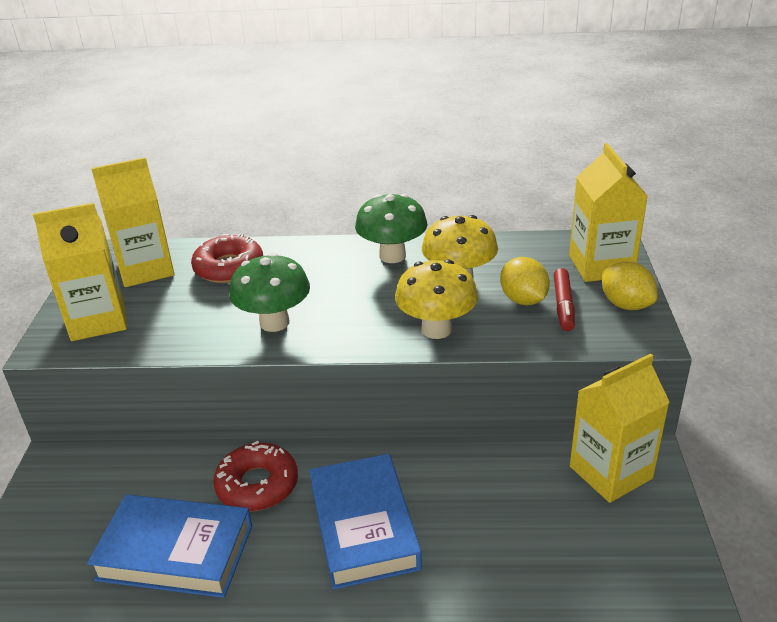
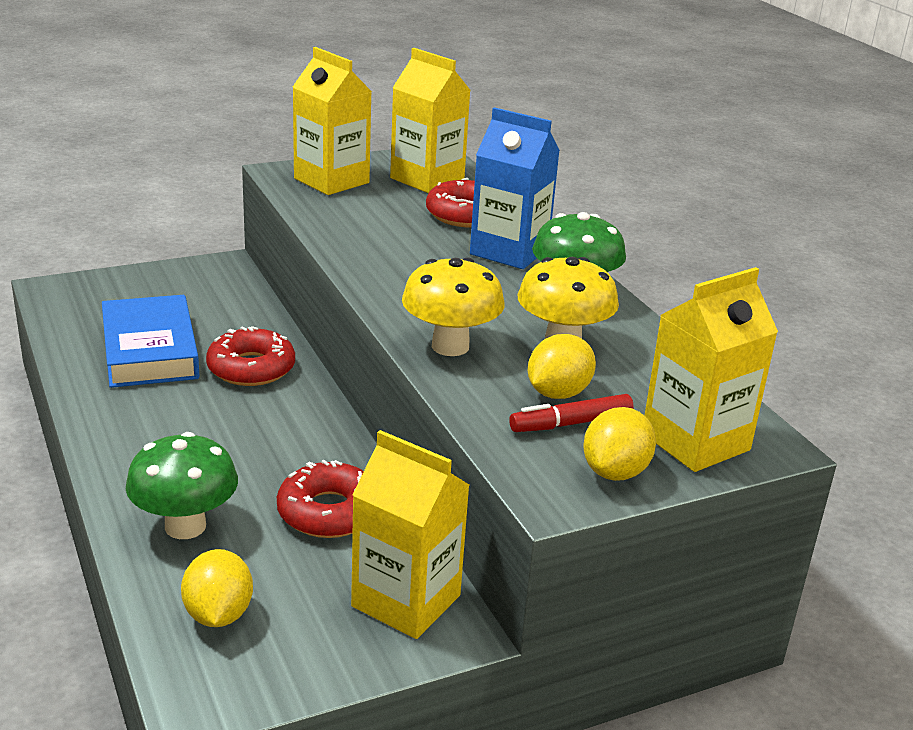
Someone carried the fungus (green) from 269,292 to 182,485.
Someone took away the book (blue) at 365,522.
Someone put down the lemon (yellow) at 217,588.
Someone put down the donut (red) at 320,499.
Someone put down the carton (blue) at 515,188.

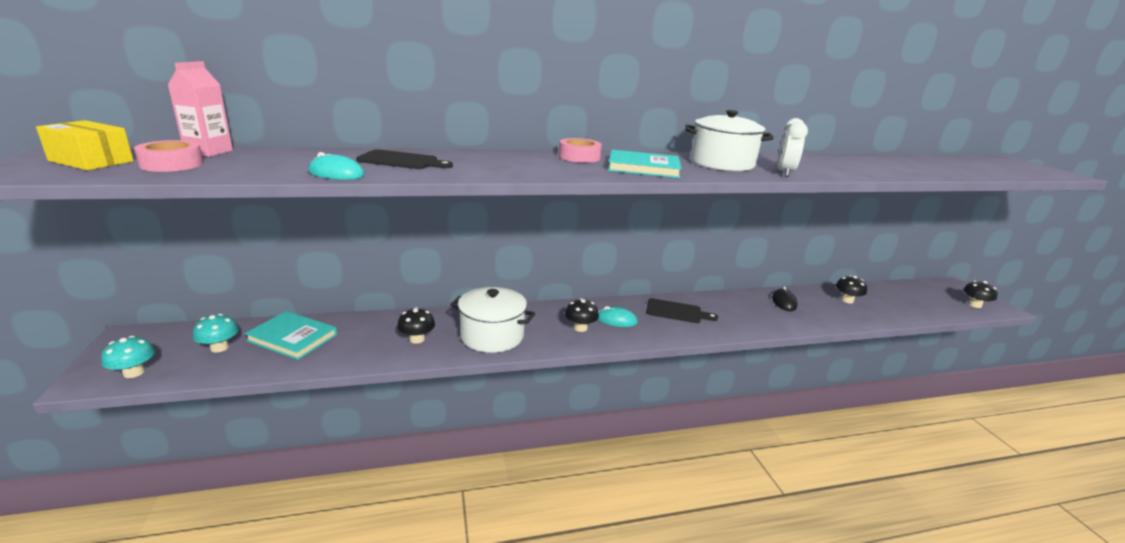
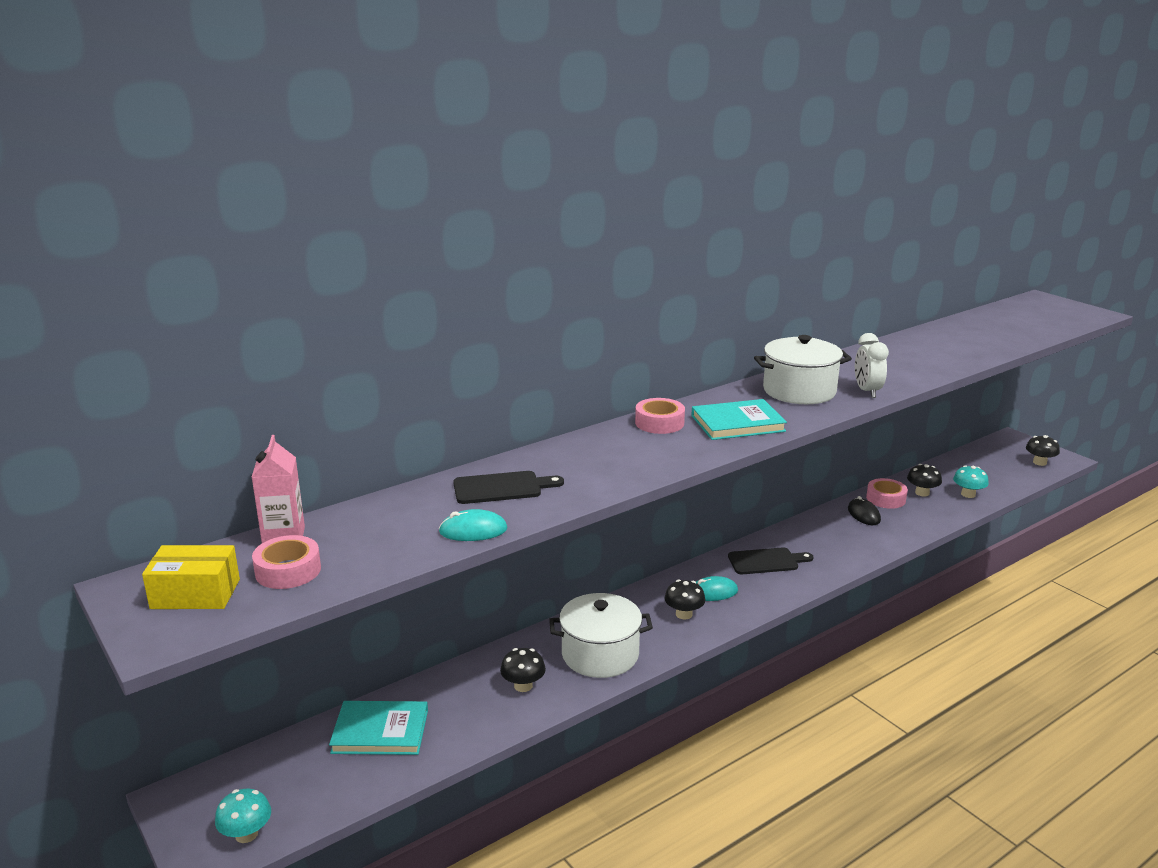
Someone carried the fungus (turquoise) from 216,333 to 971,481.
Someone put down the sticky tape (rose-pink) at 887,493.

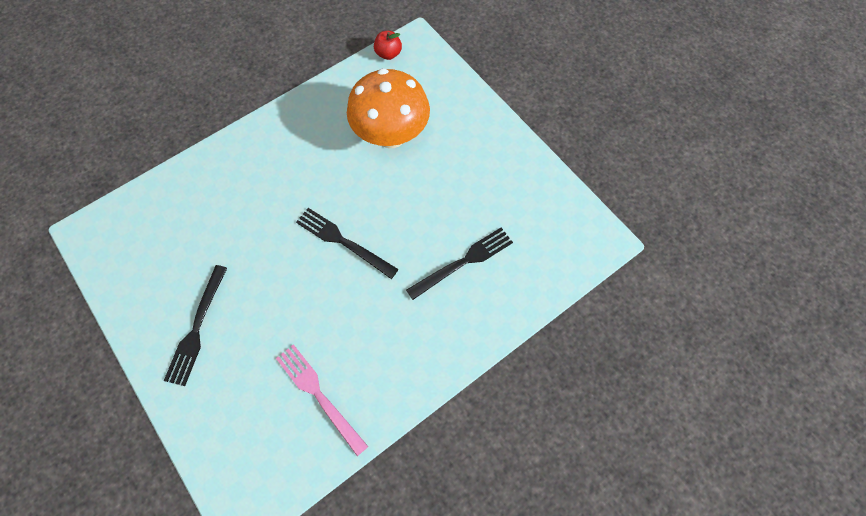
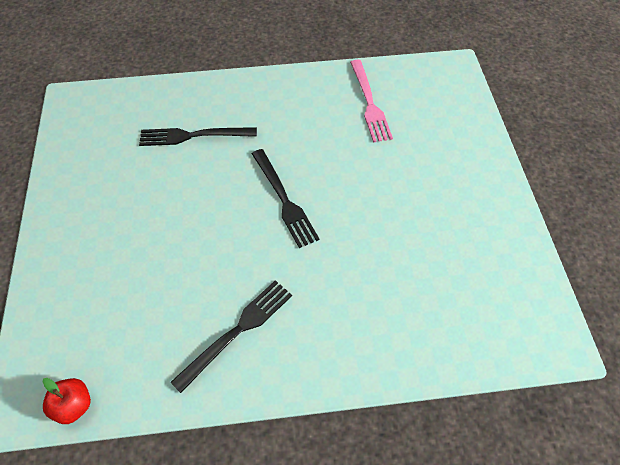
Someone carried the fork (jet-black) from 195,325 to 231,336.
Someone took away the fungus (orange) at 388,108.

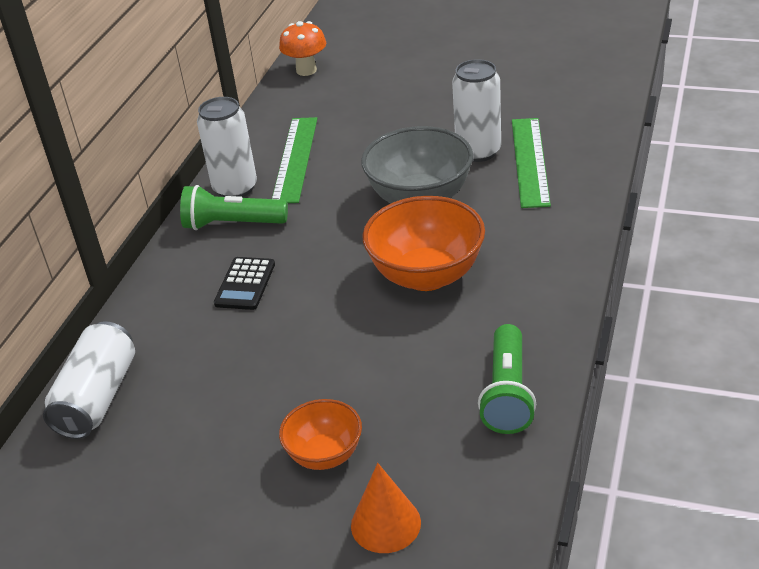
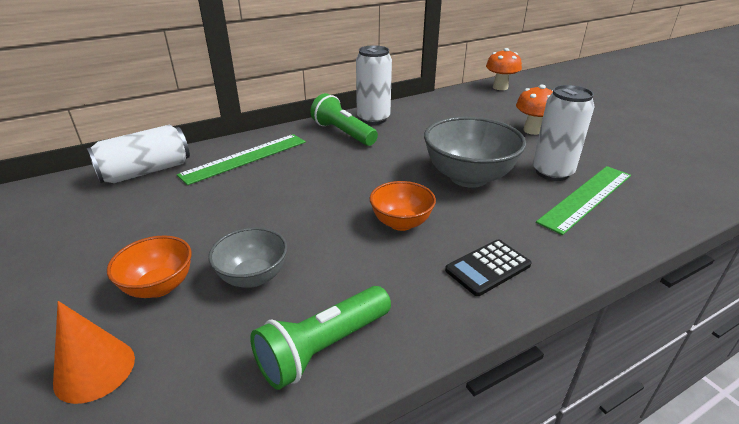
Someone carried the adding machine (jet-black) from 244,283 to 488,268.
Someone carried the ruler (green) from 294,160 to 241,159.
Someone scaled the deep dish (orange) at 424,243 by 0.58.
Someone put down the deep dish (gray) at 247,257.
Someone put down the fungus (orange) at 534,110.

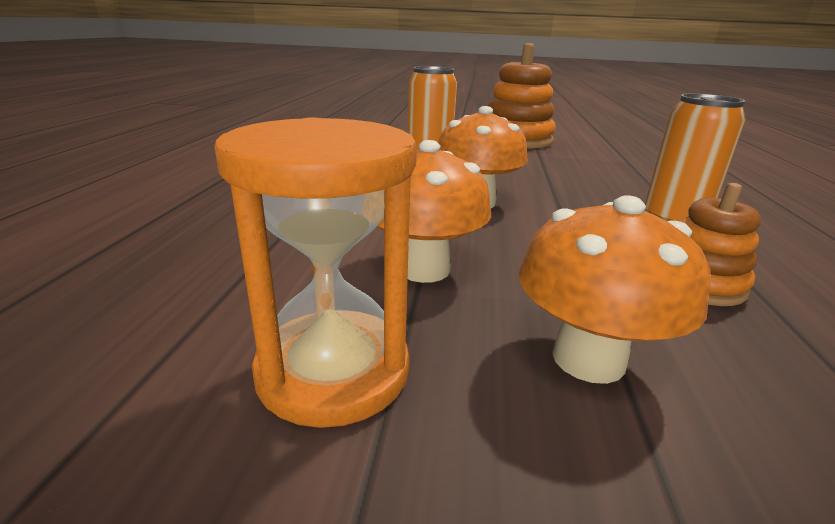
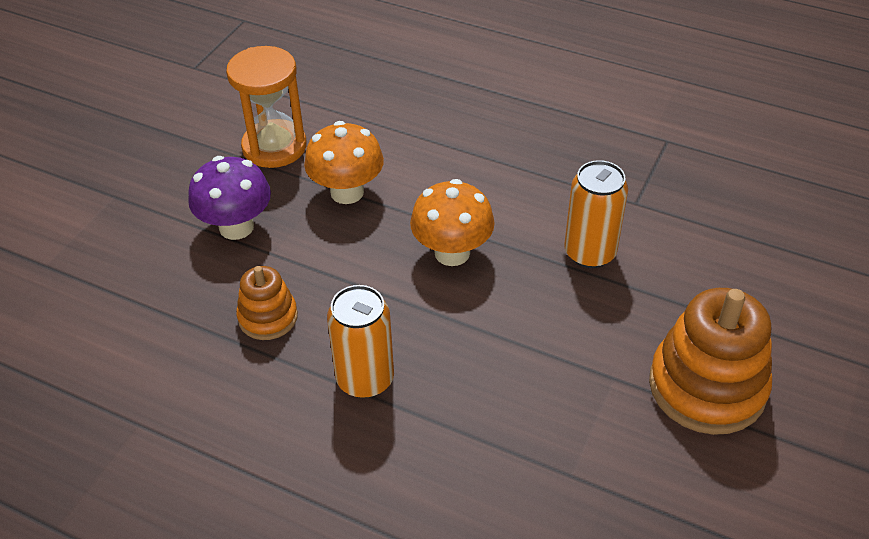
Someone repainted the fungus (orange) at 614,289, which became the fungus (purple) at 229,198.

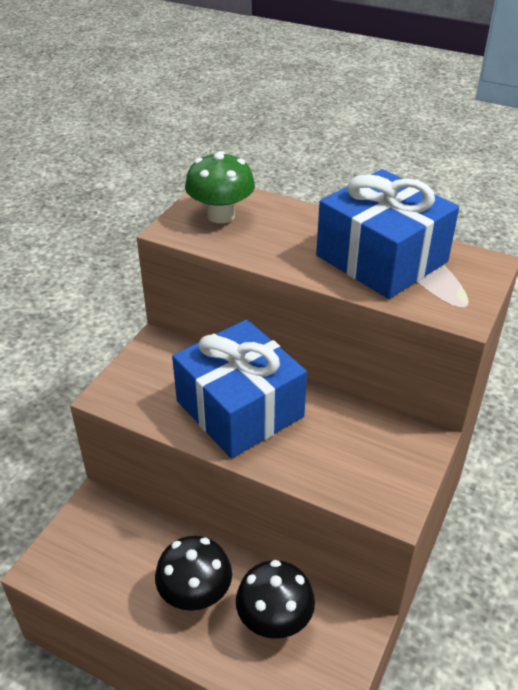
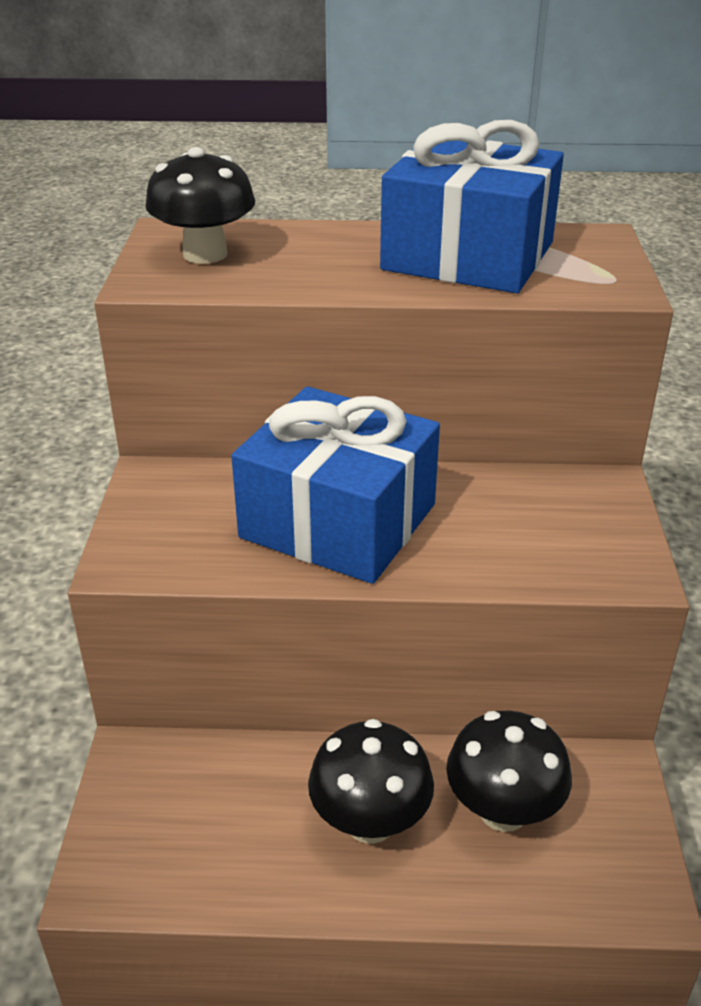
Someone repainted the fungus (green) at 220,187, which became the fungus (jet-black) at 200,205.

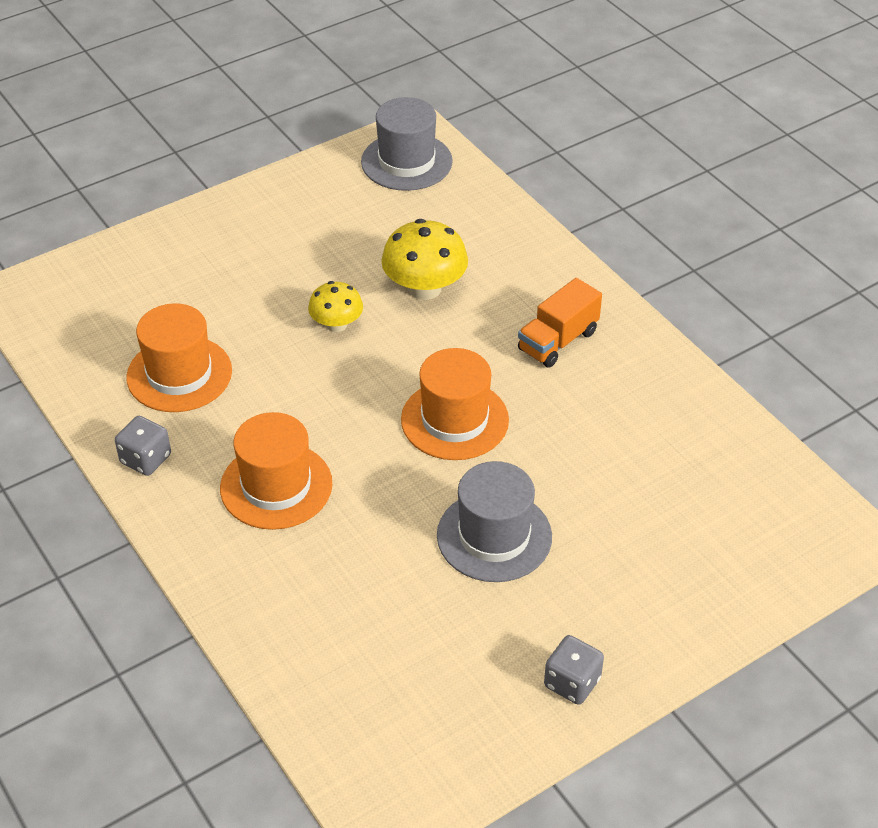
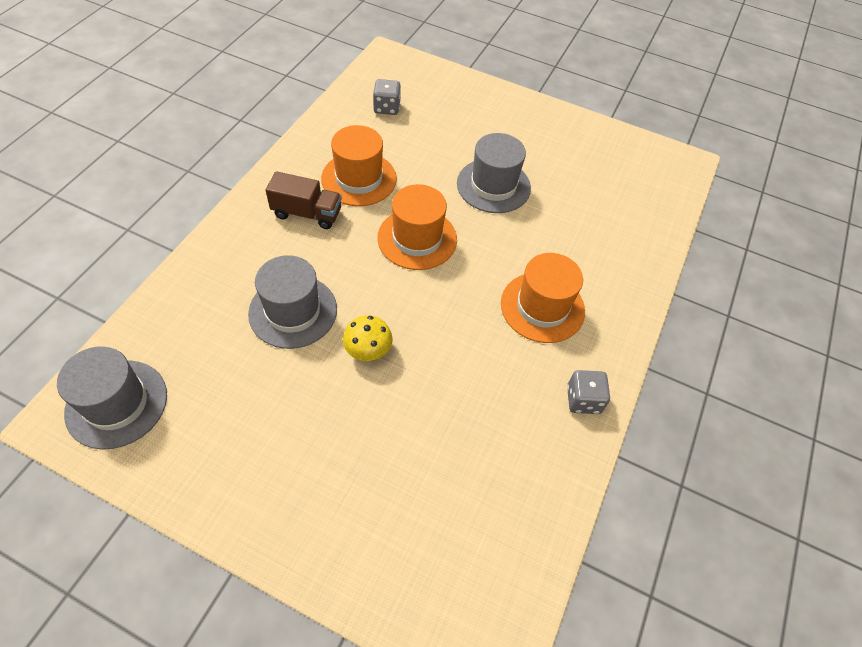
Someone carried the tall hat (orange) from 179,357 to 359,165.
Someone swapped the fungus (yellow) at 424,259 for the tall hat (gray) at 292,302.
Someone repainted the toy truck (orange) at 560,323, which became the toy truck (dark brown) at 304,200.
Someone carried the dice (gray) from 574,670 to 387,97.

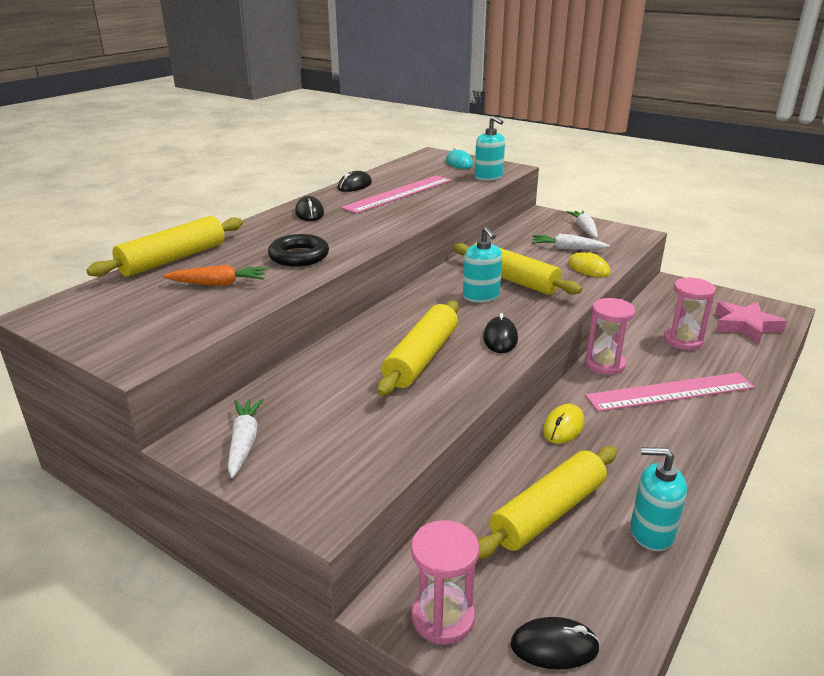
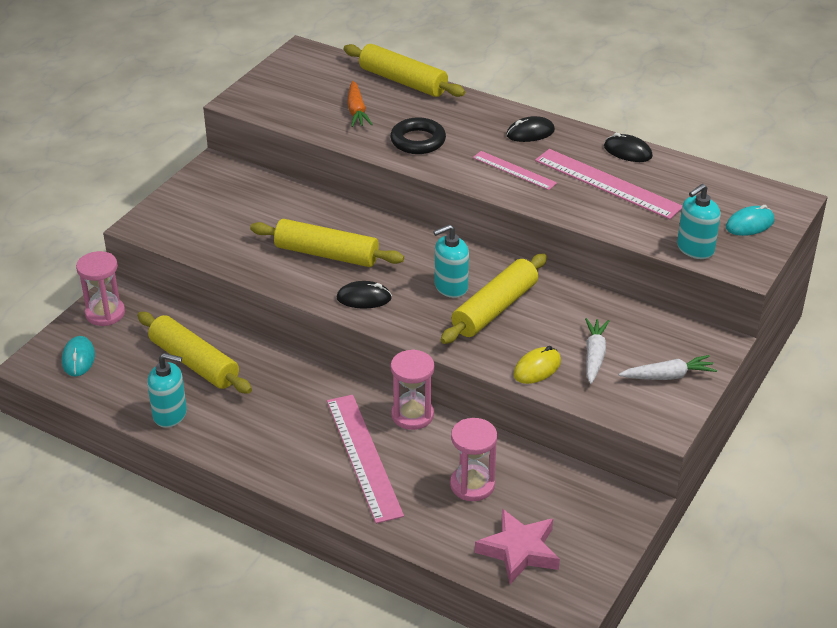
Someone took away the carrot (white) at 246,438.
Someone repainted the mouse (jet-black) at 555,643, which became the mouse (turquoise) at 78,356.
Someone took away the mouse (yellow) at 563,424.
Someone rotated the soap pump (turquoise) at 658,499 by 90 degrees clockwise.
Someone put down the ruler (rose-pink) at 515,170.

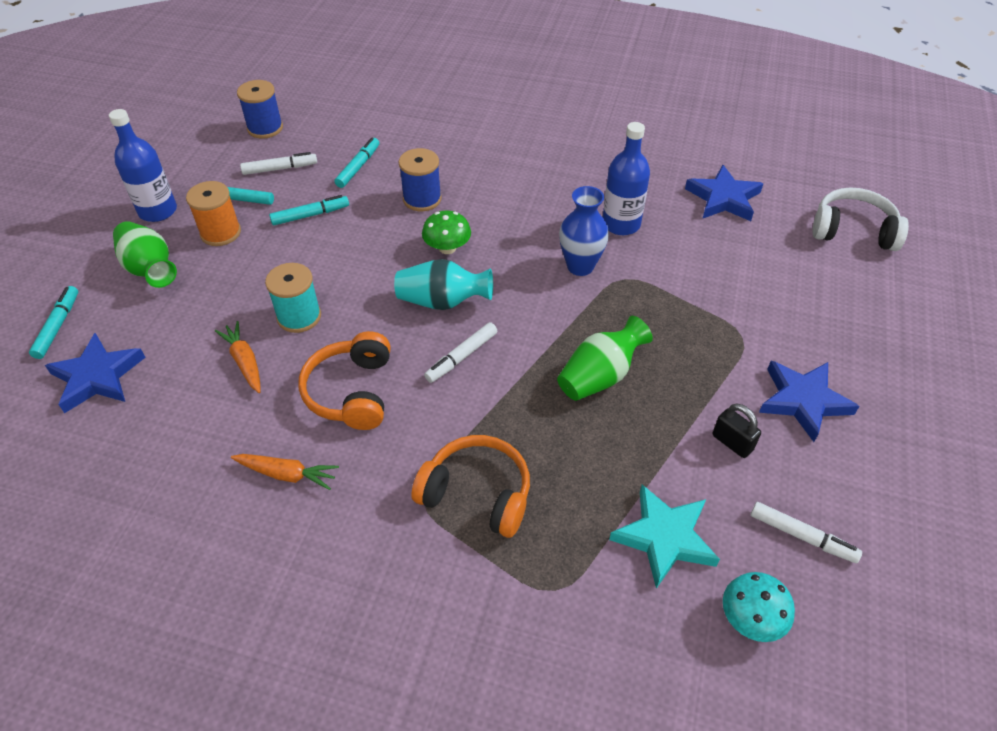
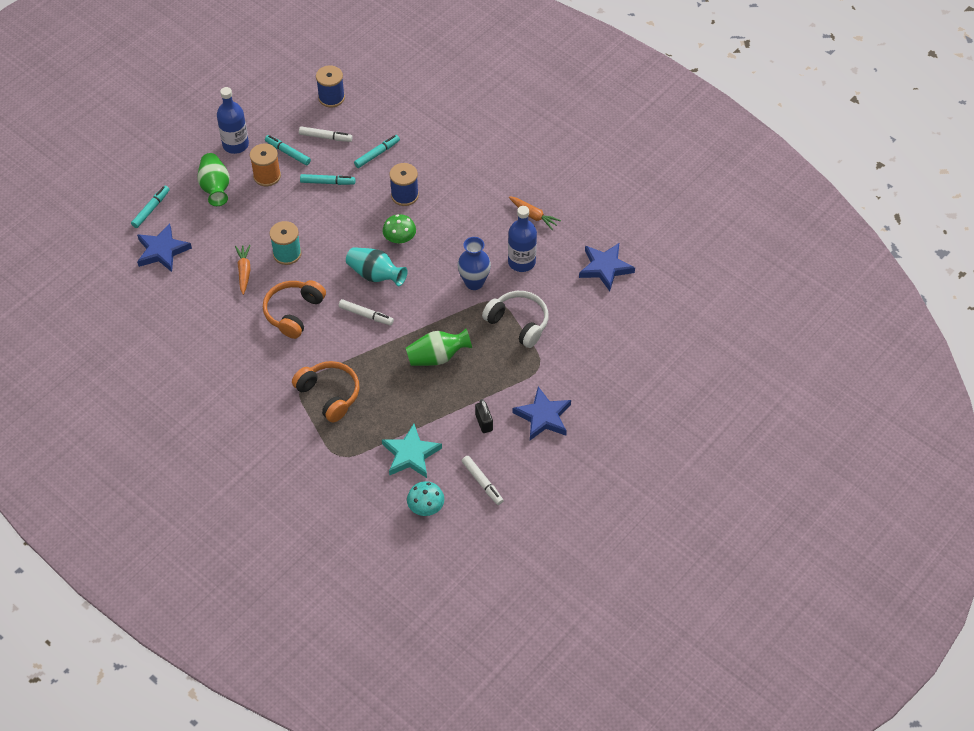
Someone carried the carrot (orange) from 285,472 to 535,213.
Someone rotated the marker (white) at 460,352 by 135 degrees counterclockwise.
Someone carried the over-ear headphones (white) from 860,219 to 515,319.

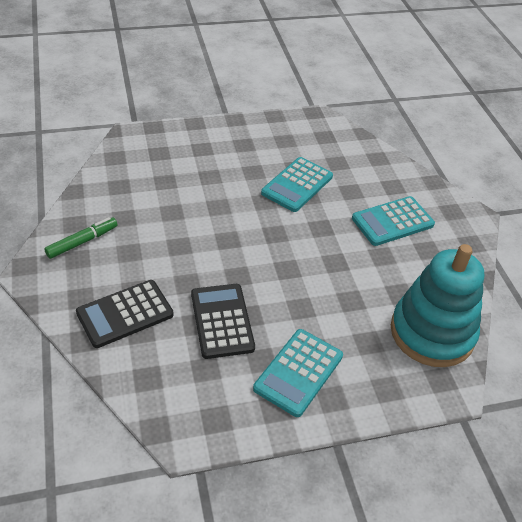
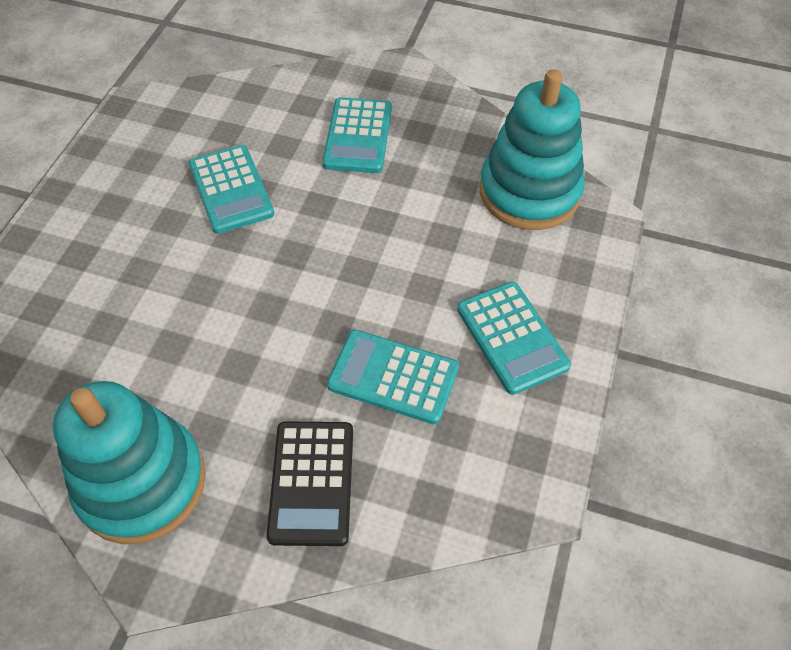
Someone swapped the marker (green) at 81,238 for the stacking toy (turquoise) at 129,462.
Someone repainted the adding machine (jet-black) at 223,321, which became the adding machine (turquoise) at 393,377.

